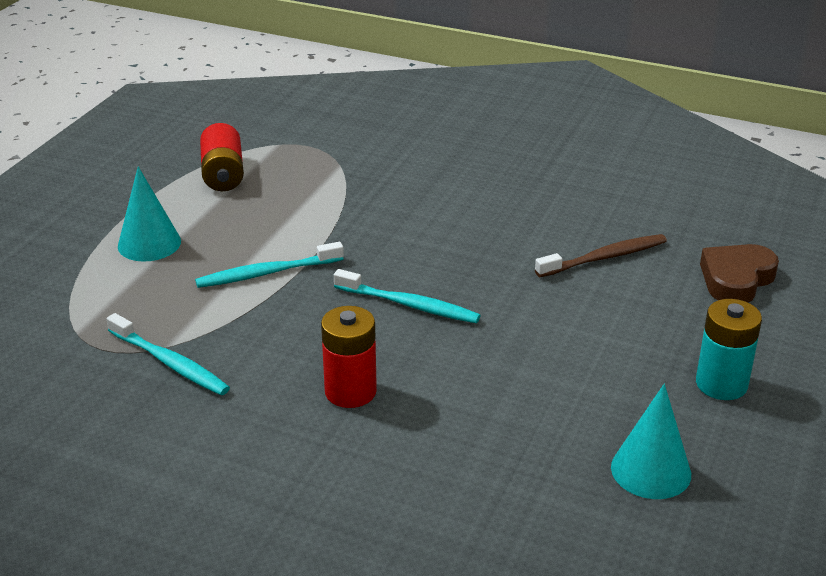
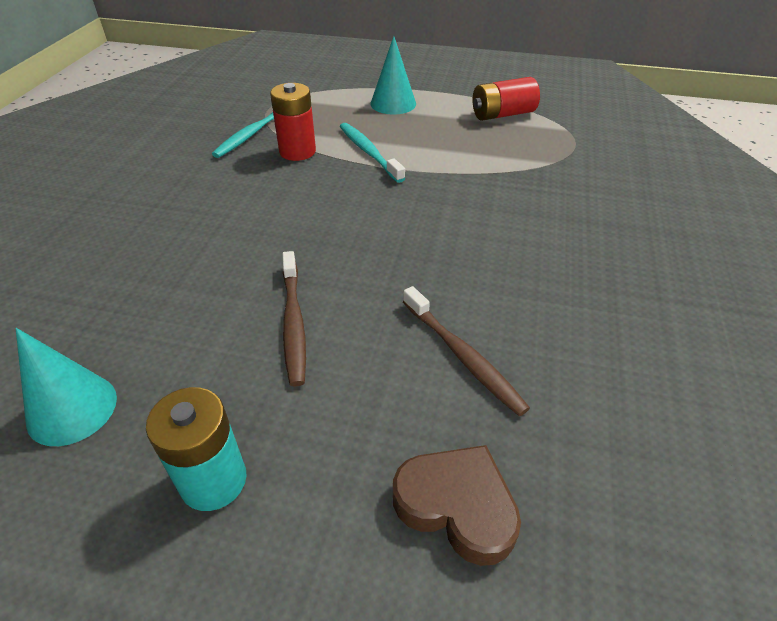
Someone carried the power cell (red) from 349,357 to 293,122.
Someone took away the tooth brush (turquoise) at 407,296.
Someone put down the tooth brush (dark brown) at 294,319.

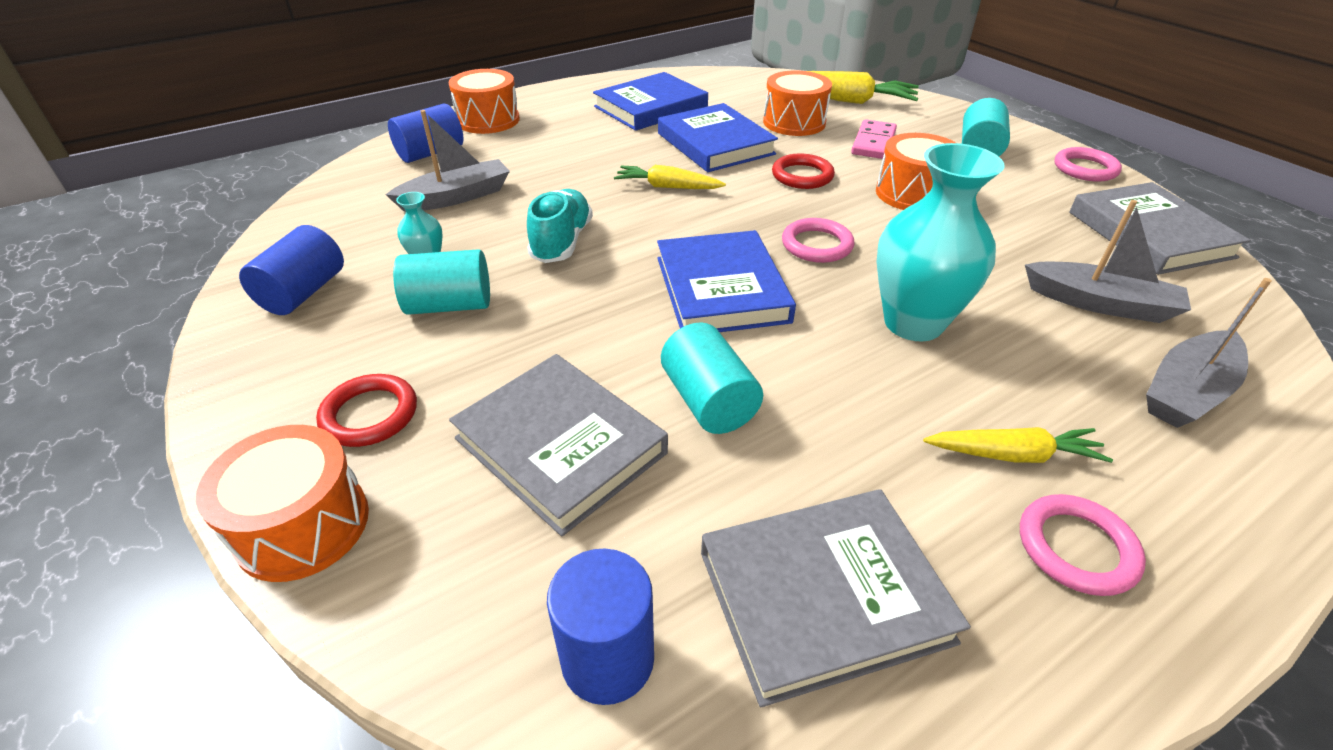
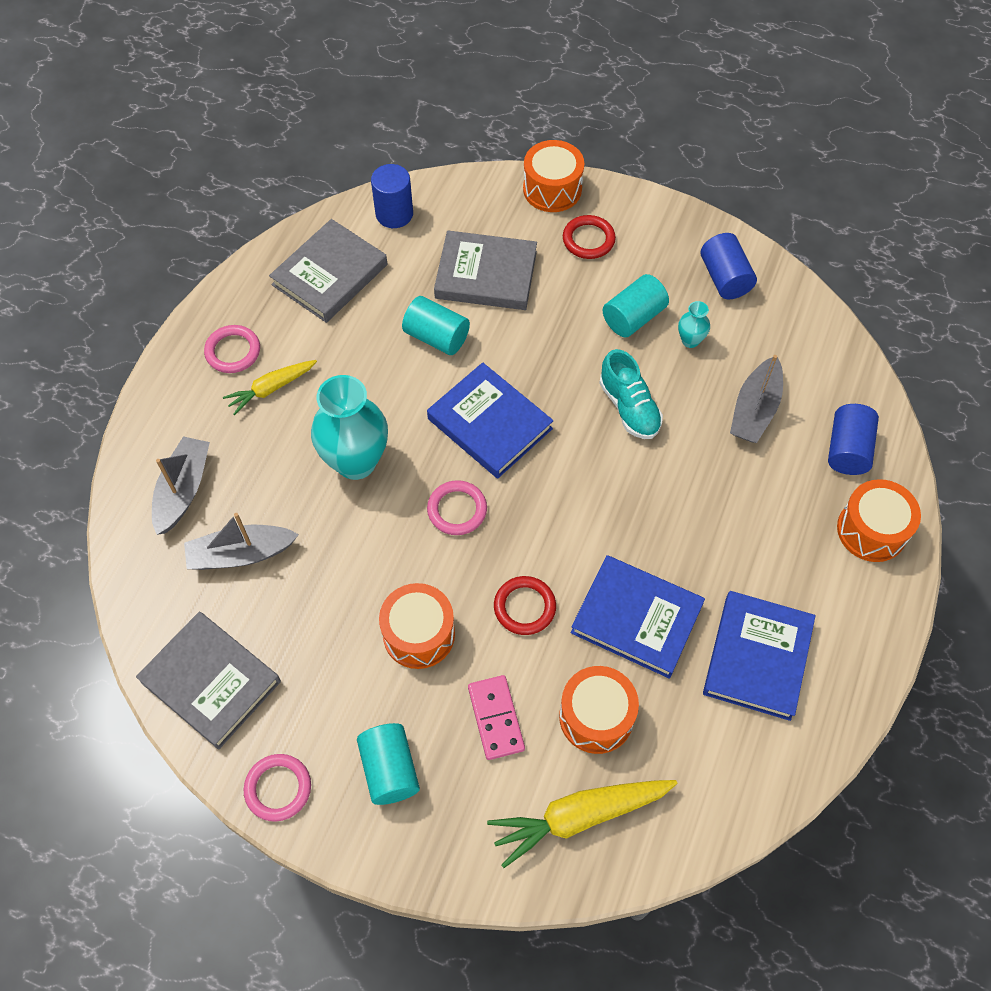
Someone took away the carrot (yellow) at 670,177.

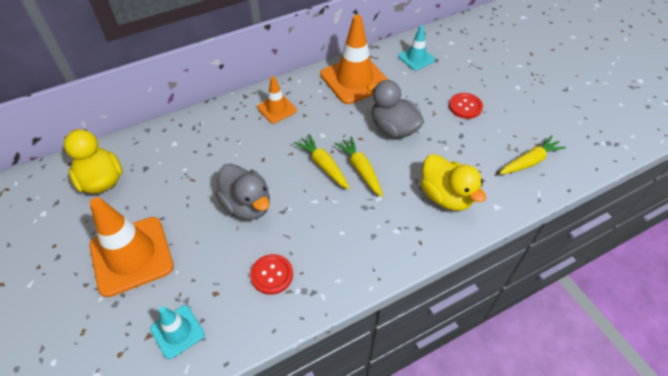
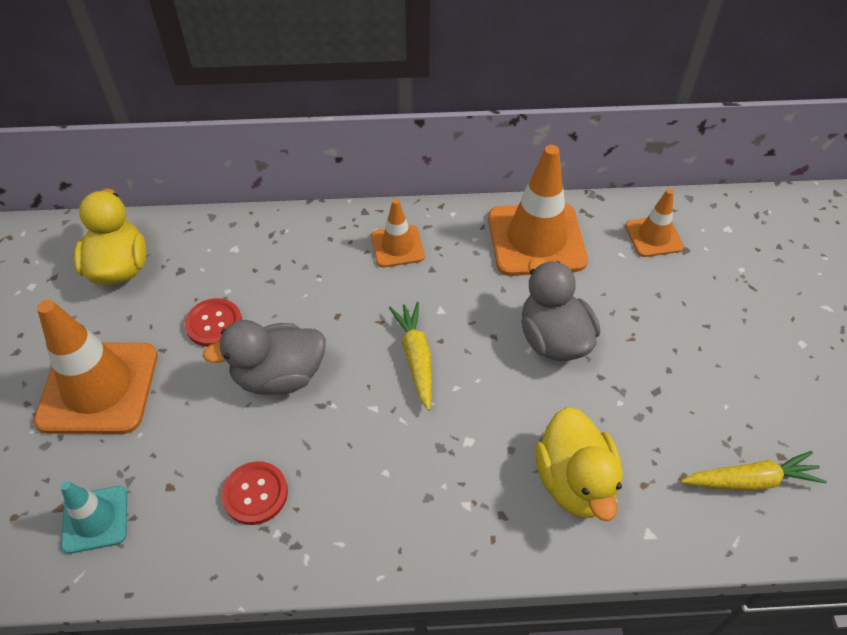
Someone rotated the toy duck (gray) at 242,191 by 90 degrees clockwise.
Someone took away the carrot (yellow) at 359,166.
Someone repainted the safety cone (turquoise) at 416,48, which became the safety cone (orange) at 654,223.
Someone carried the sewing button (red) from 466,106 to 213,322.

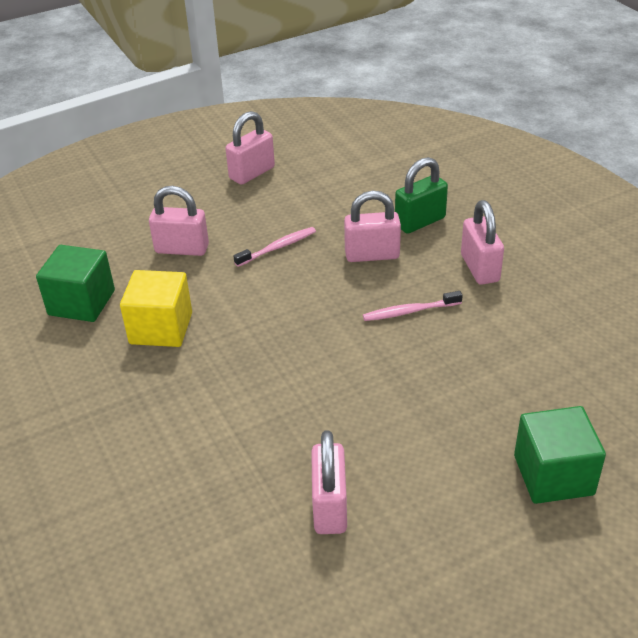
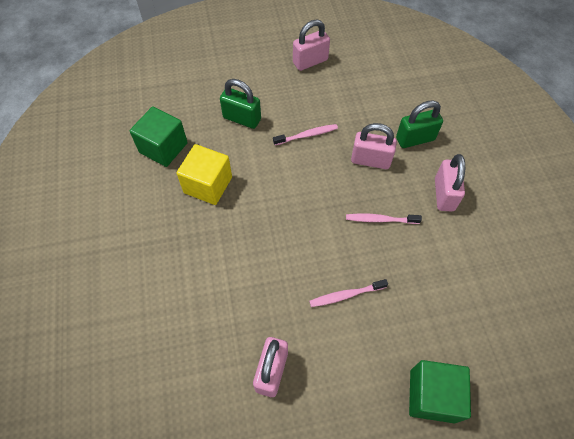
Someone repainted the lock (rose-pink) at 179,221, which became the lock (green) at 240,104.
Someone put down the tooth brush (rose-pink) at 348,293.

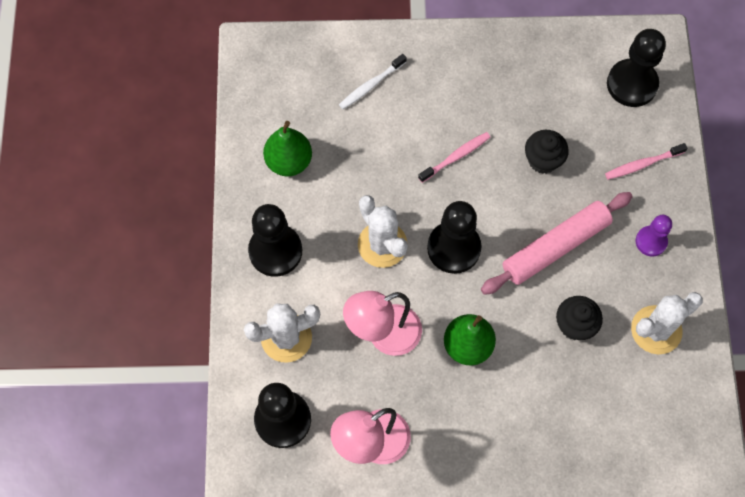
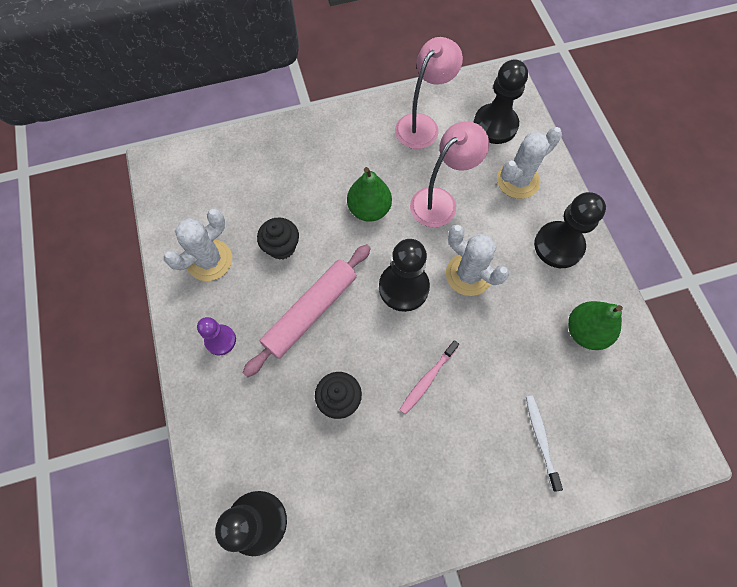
Someone rotated the tooth brush (white) at 373,81 by 45 degrees counterclockwise.
Someone took away the tooth brush (rose-pink) at 646,161.

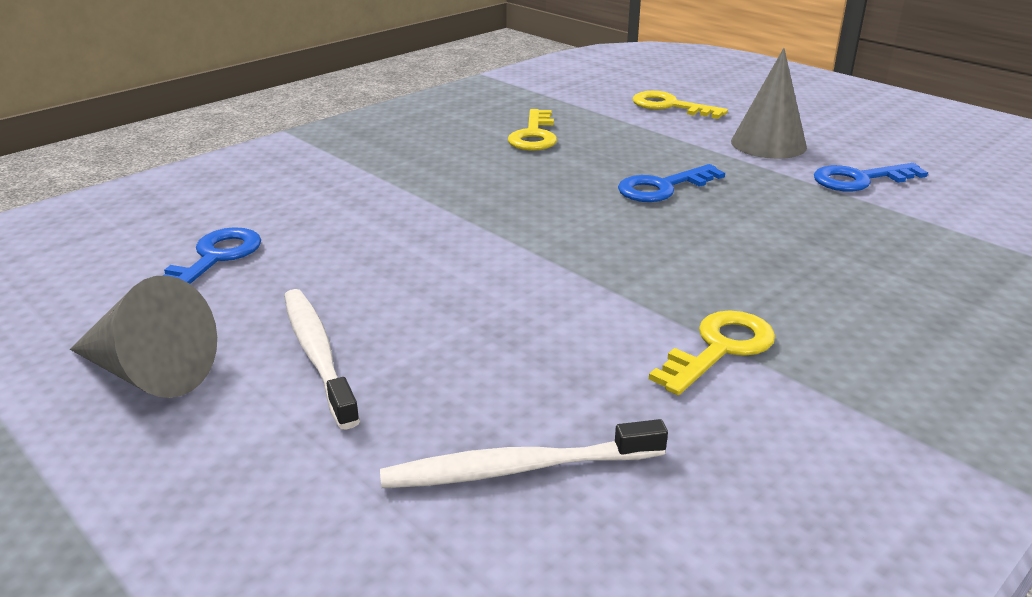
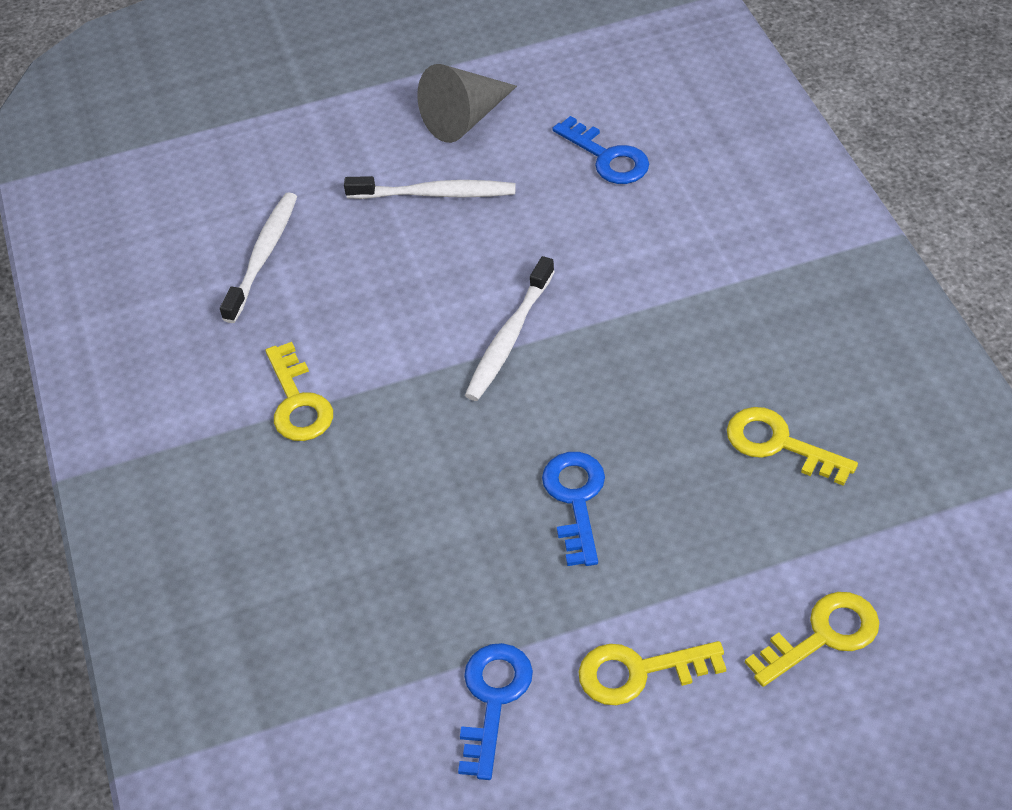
Someone swapped the solid cone (gray) at 769,103 for the latchkey (yellow) at 652,673.
Someone put down the tooth brush (white) at 510,328.

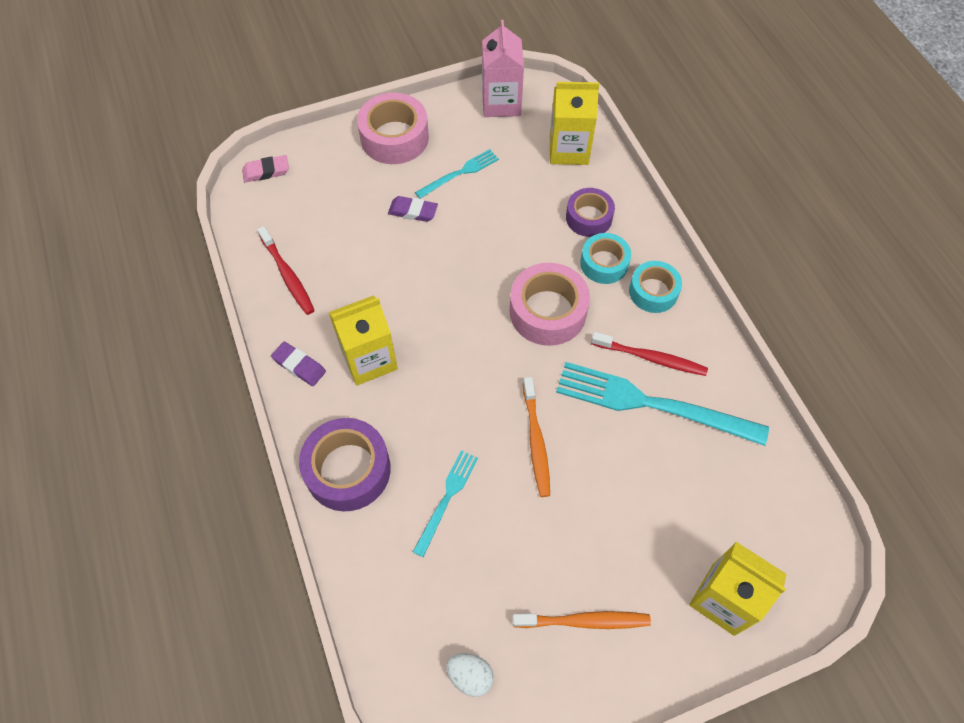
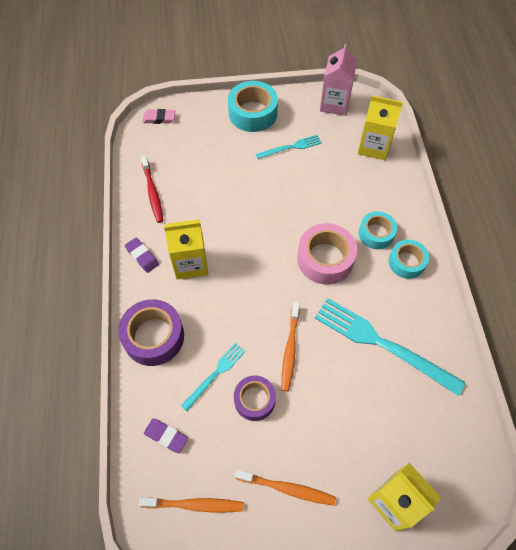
Someone repainted the sticky tape (rose-pink) at 393,128, which became the sticky tape (turquoise) at 253,106.
Someone carried the pencil eraser (purple) from 413,209 to 166,435.
Someone swapped the egg (white) at 470,675 for the tooth brush (orange) at 191,505.
Someone carried the sticky tape (purple) from 590,212 to 255,398.
Someone took away the tooth brush (red) at 649,354.

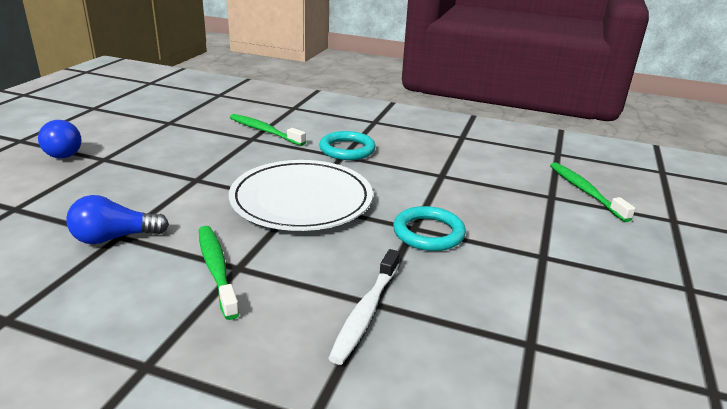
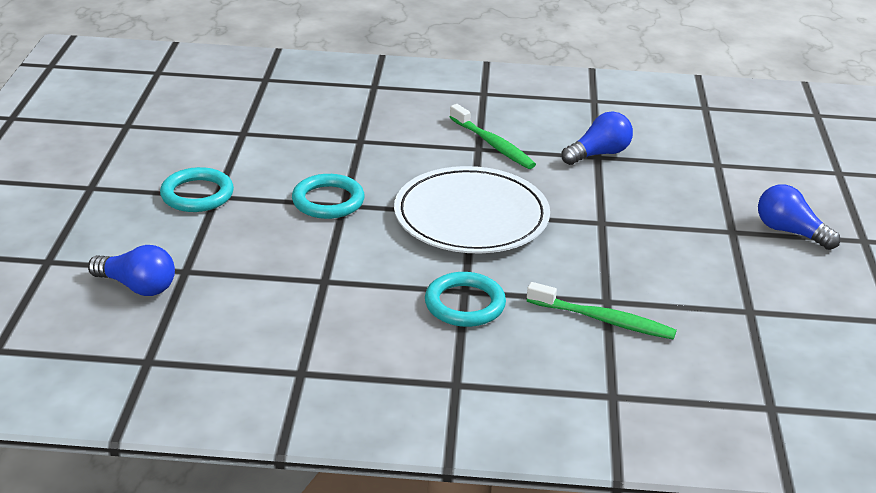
Someone took away the tooth brush (white) at 364,307.
Someone swapped the tooth brush (green) at 592,192 for the bulb (blue) at 131,270.
Someone put down the hoop (turquoise) at 197,189.

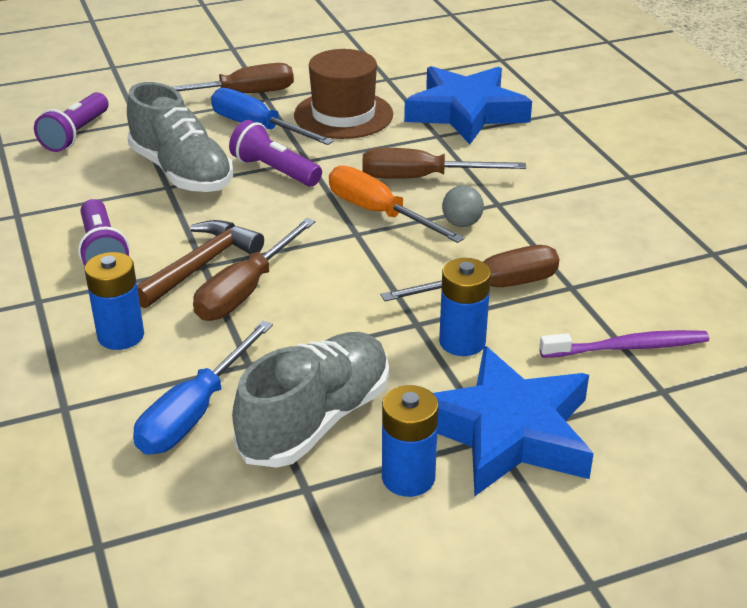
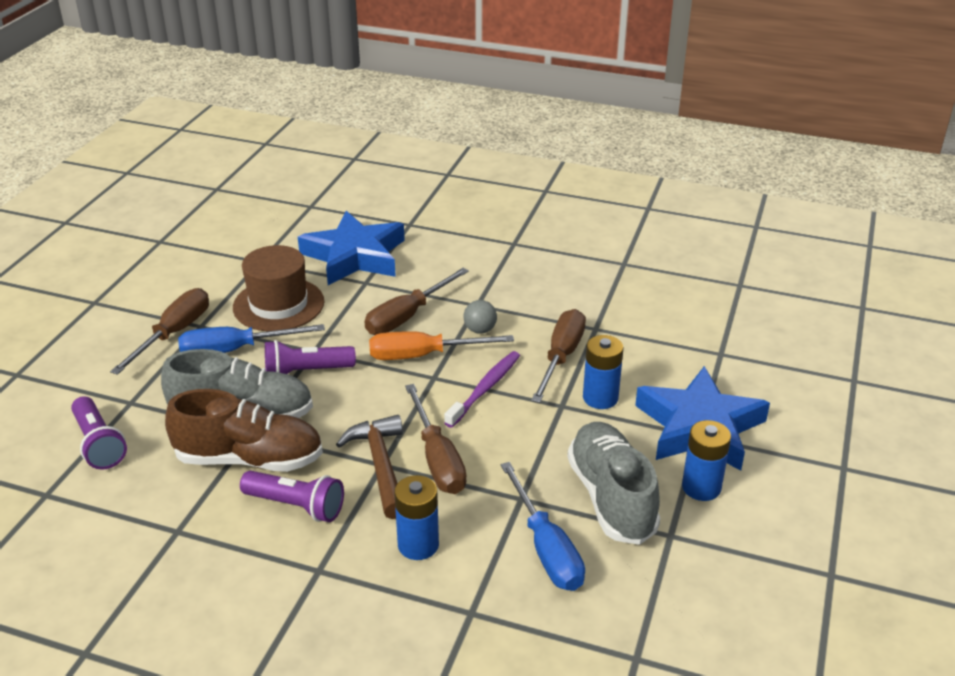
Someone carried the tooth brush (purple) from 624,344 to 482,389.
Someone put down the shoe (dark brown) at 244,430.

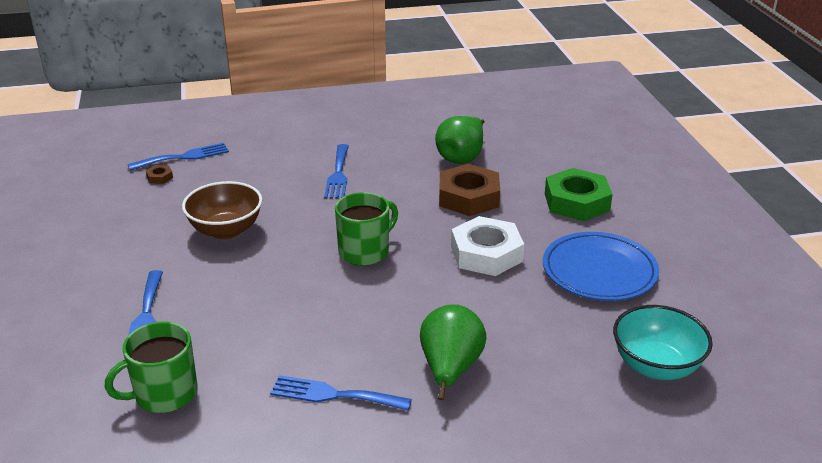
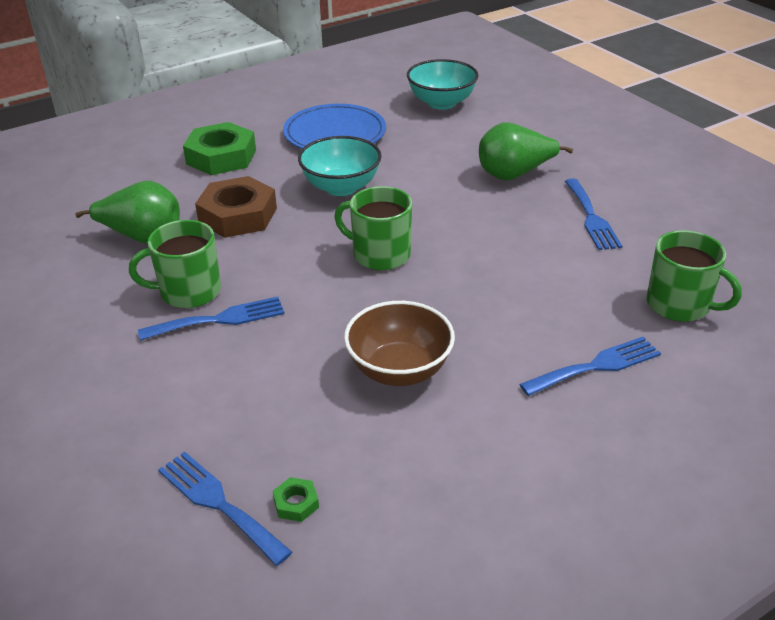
Someone repainted the hexagon nut (dark brown) at 159,174, which became the hexagon nut (green) at 296,499.
Someone swapped the hexagon nut (white) at 487,246 for the deep dish (turquoise) at 340,166.
Someone put down the coffee mug (green) at 175,264.

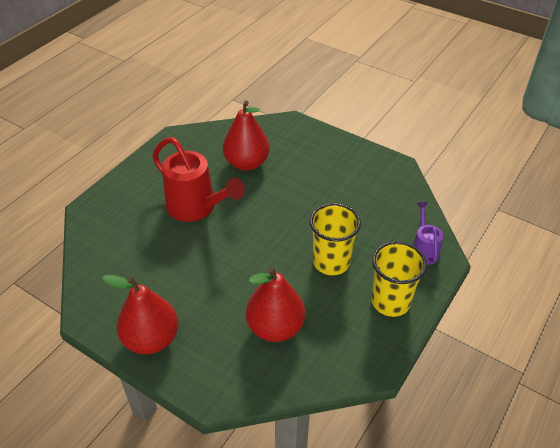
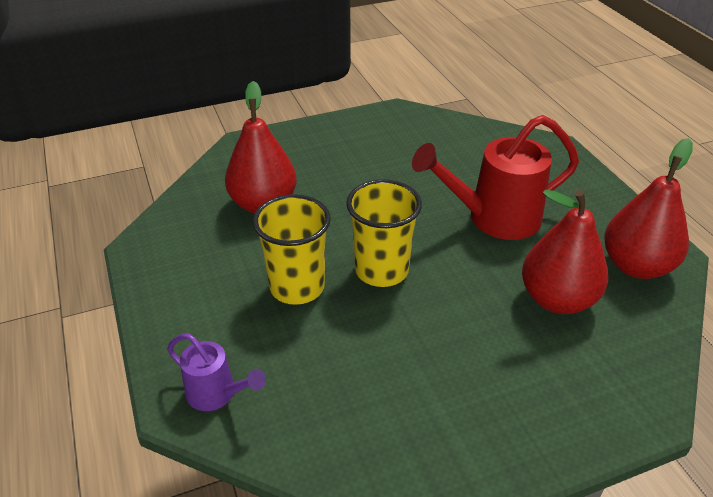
Someone carried the pear (red) from 140,314 to 648,208.
Someone carried the cup (yellow) from 399,279 to 384,233.

